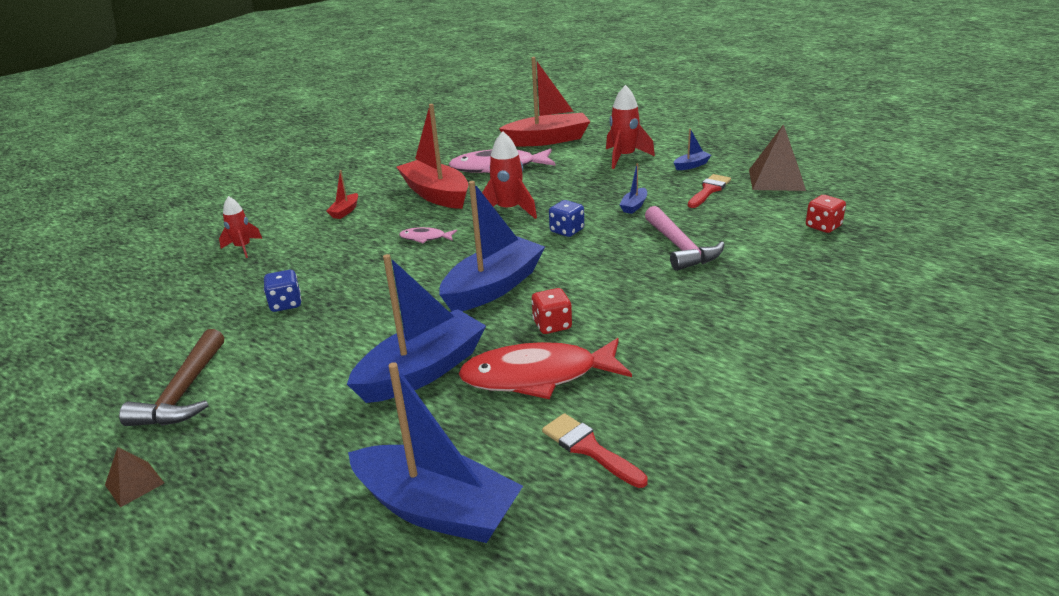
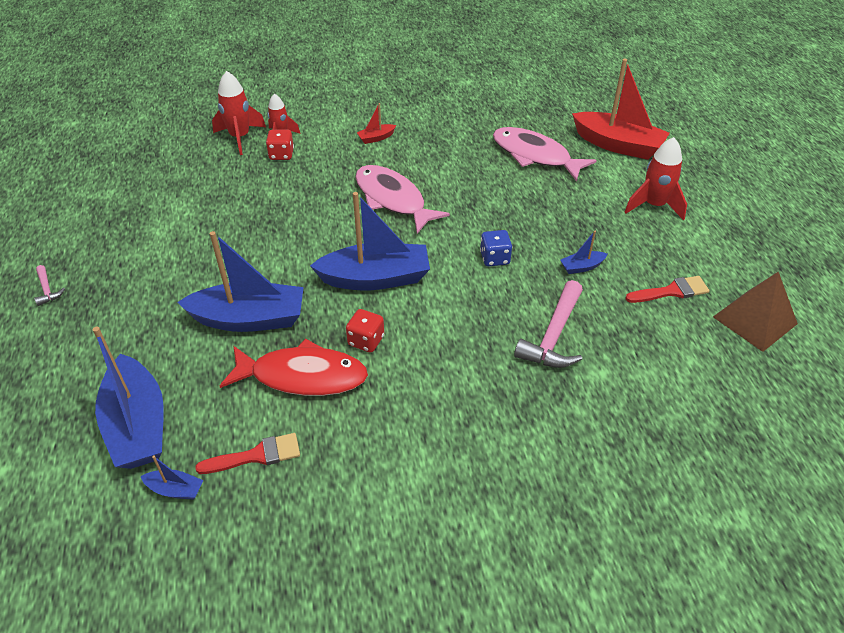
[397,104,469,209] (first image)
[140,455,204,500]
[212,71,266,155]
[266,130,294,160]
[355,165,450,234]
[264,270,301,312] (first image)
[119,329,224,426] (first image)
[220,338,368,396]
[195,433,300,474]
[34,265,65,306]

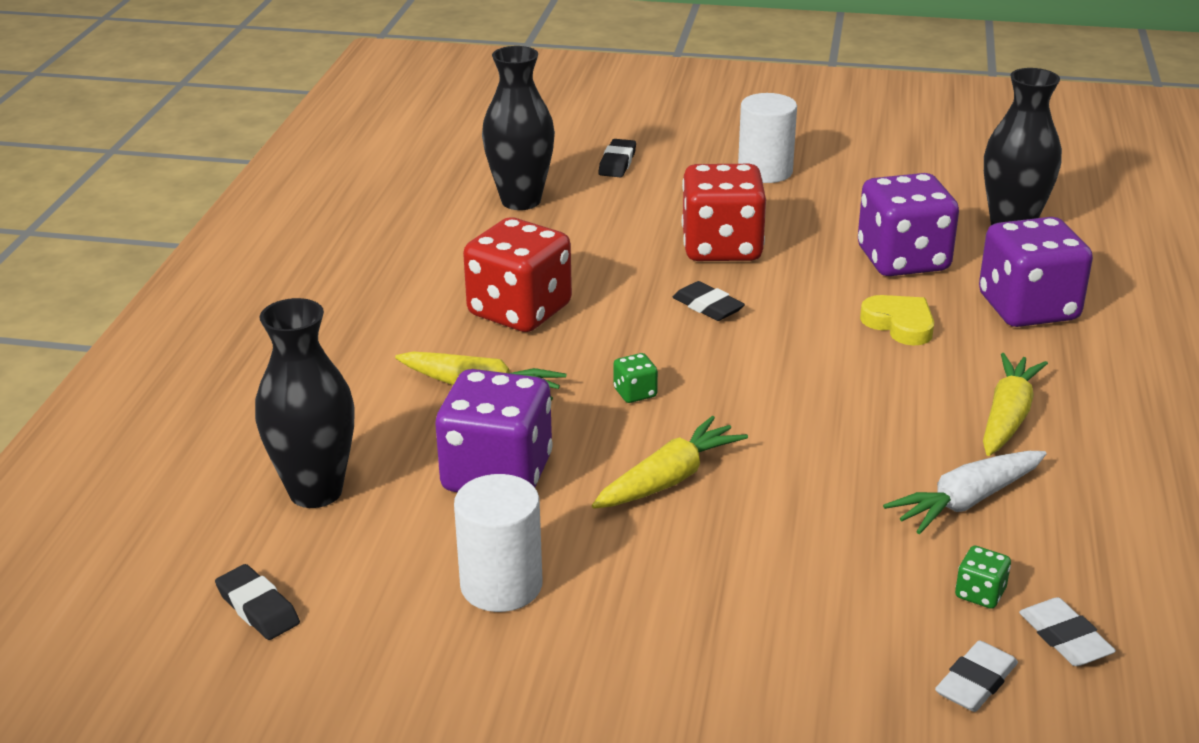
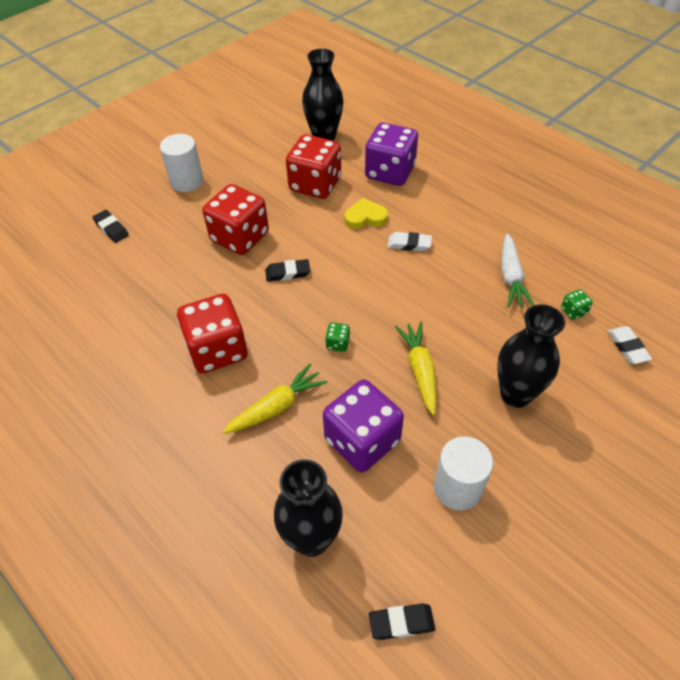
[497,304,565,408]
[286,134,341,199]
[983,353,1048,456] (first image)
[387,232,432,251]

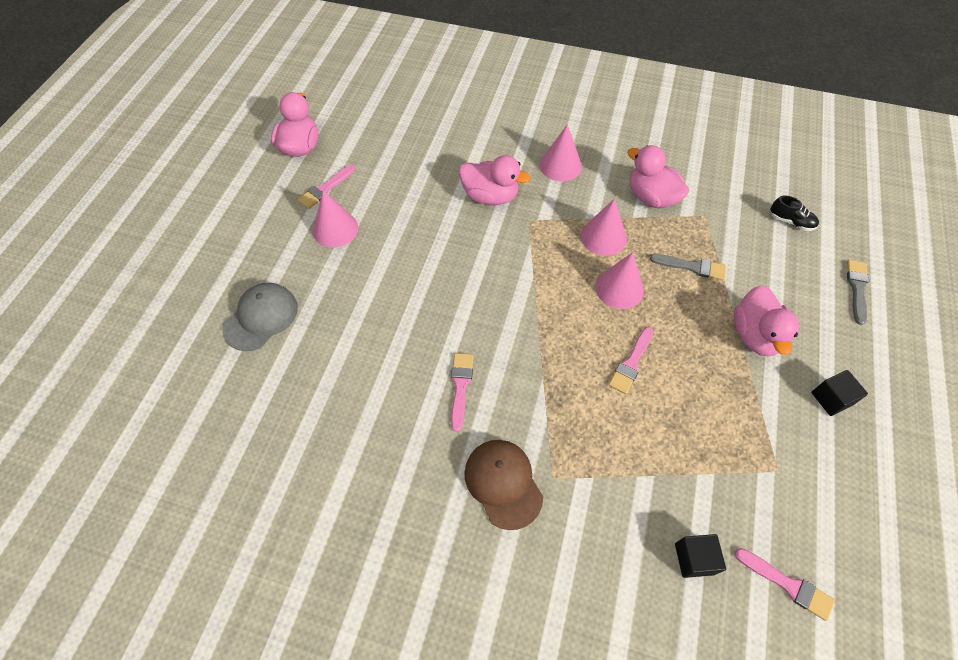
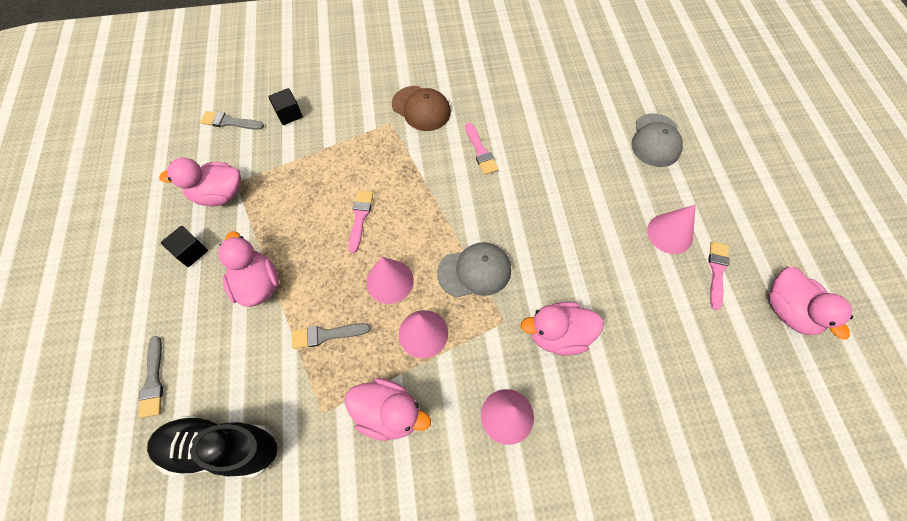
[147,415,278,477]
[200,111,264,130]
[159,157,241,206]
[437,242,511,298]

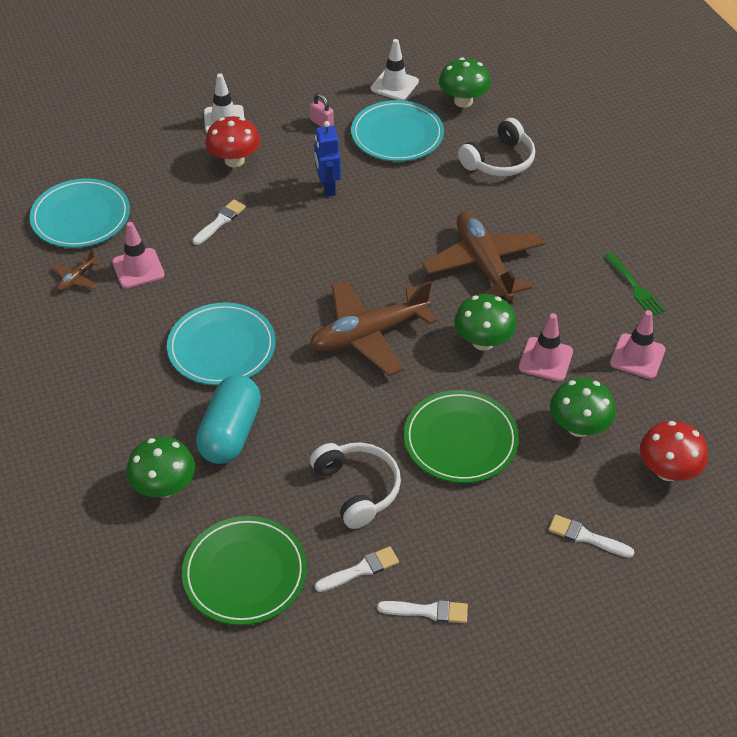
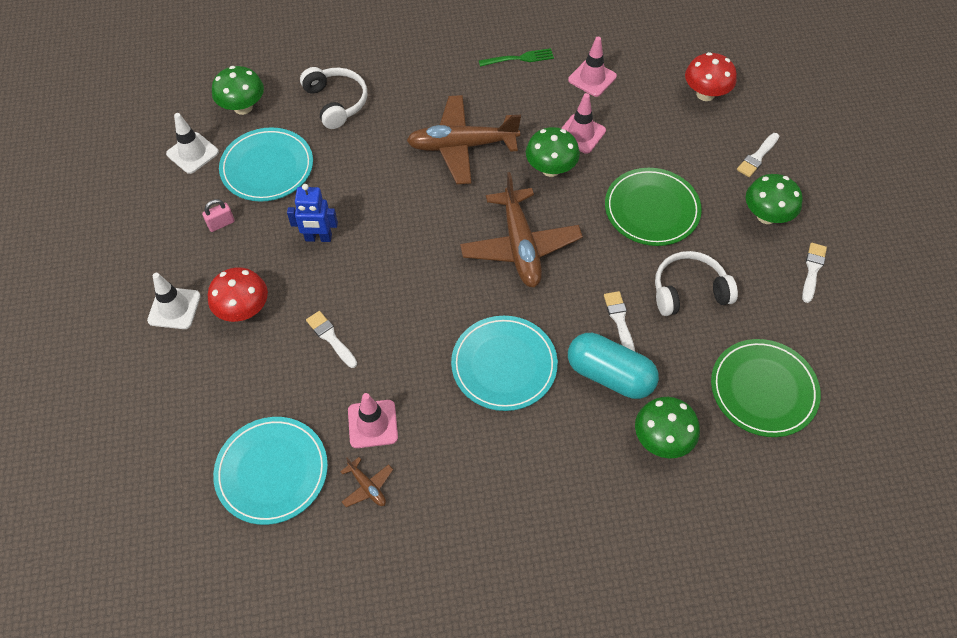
[746,174,803,224]
[604,291,635,351]

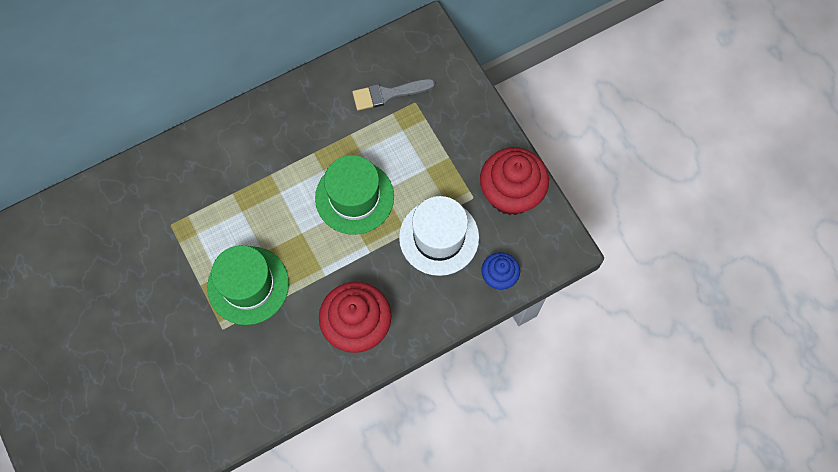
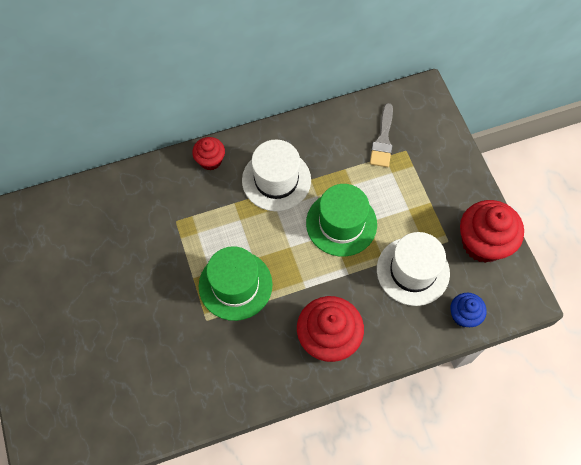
[370,103,393,167]
[192,137,225,171]
[242,139,311,211]

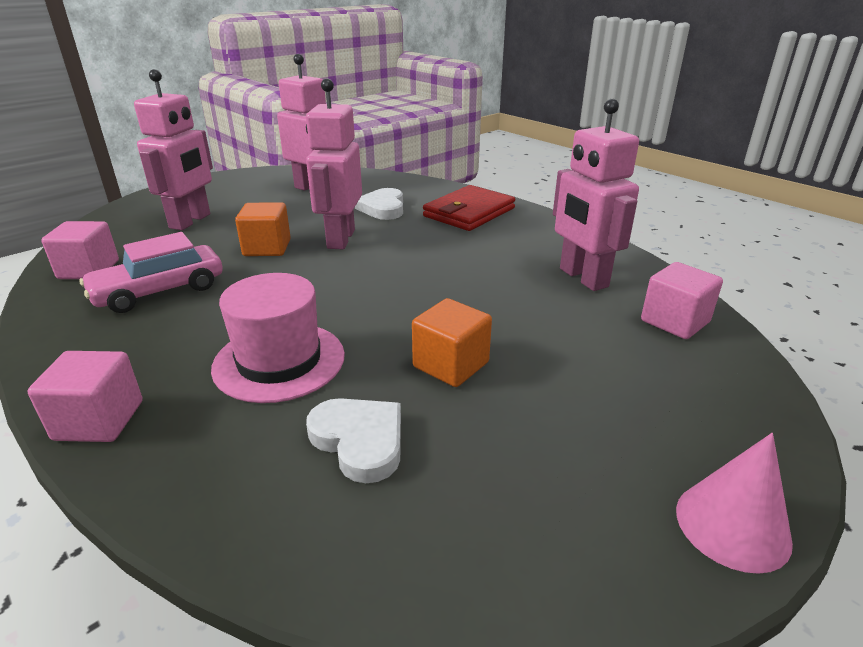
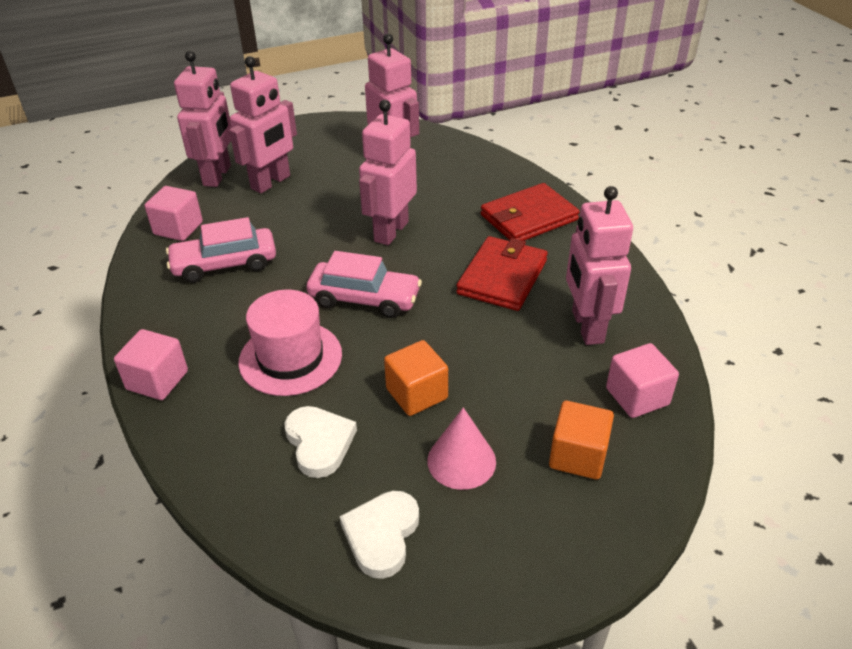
[340,491,419,579]
[549,401,614,479]
[427,407,496,490]
[174,51,231,187]
[456,236,548,311]
[306,251,422,318]

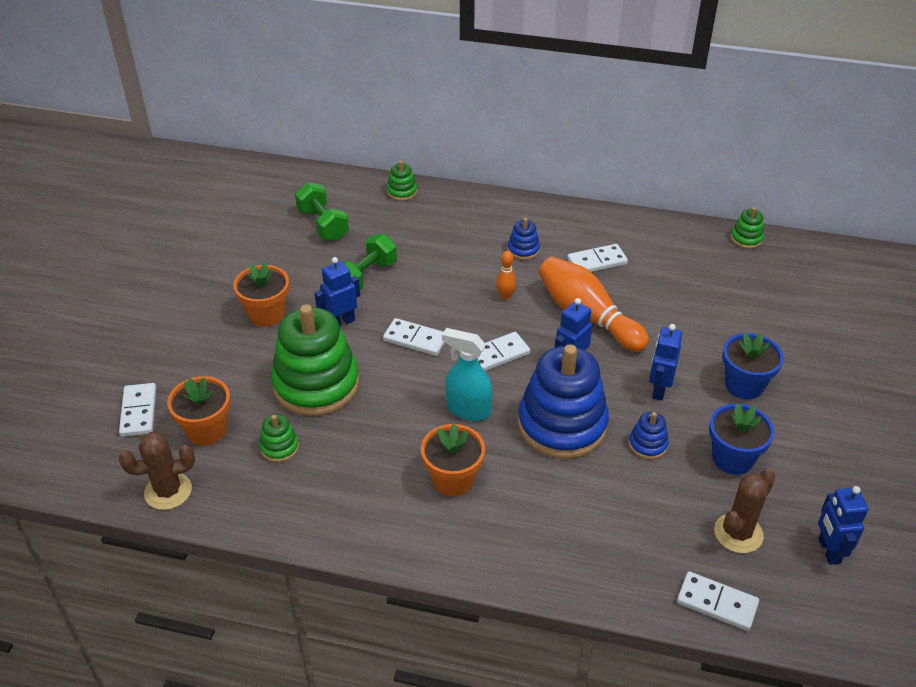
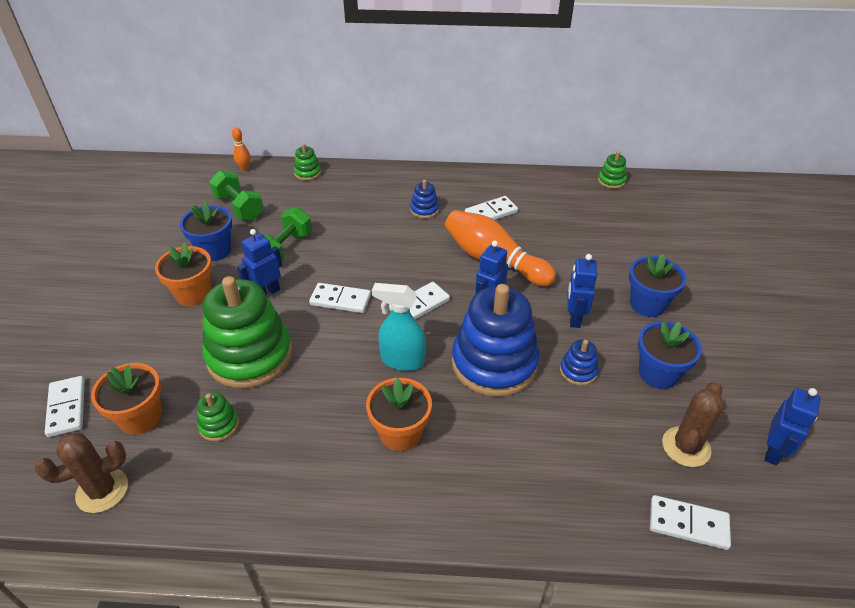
[232,127,250,171]
[765,388,821,465]
[180,202,232,261]

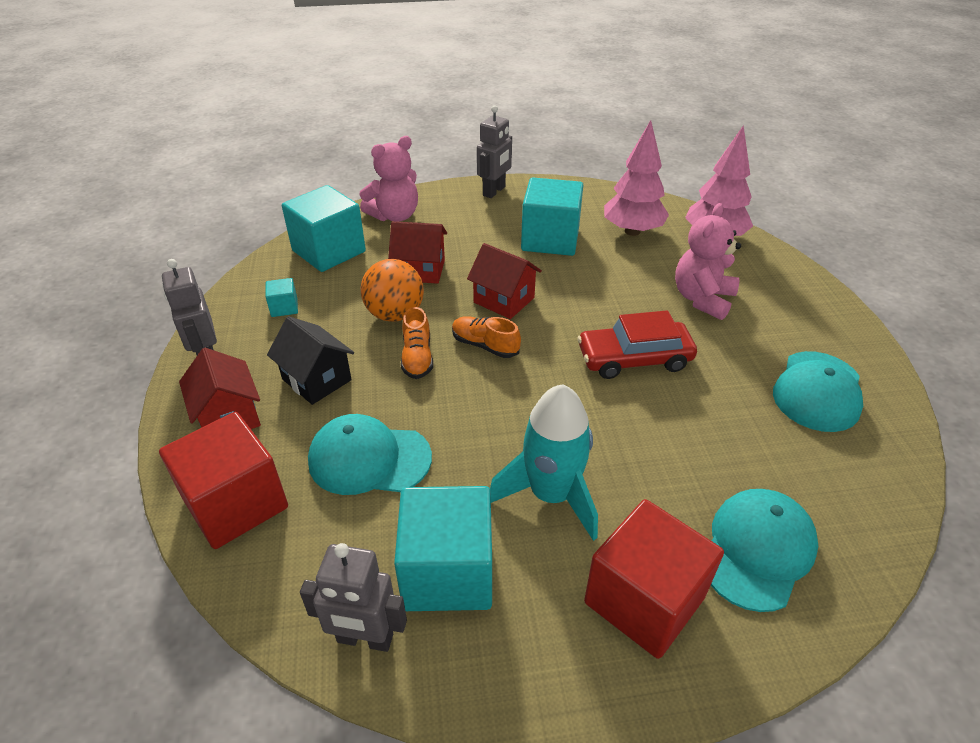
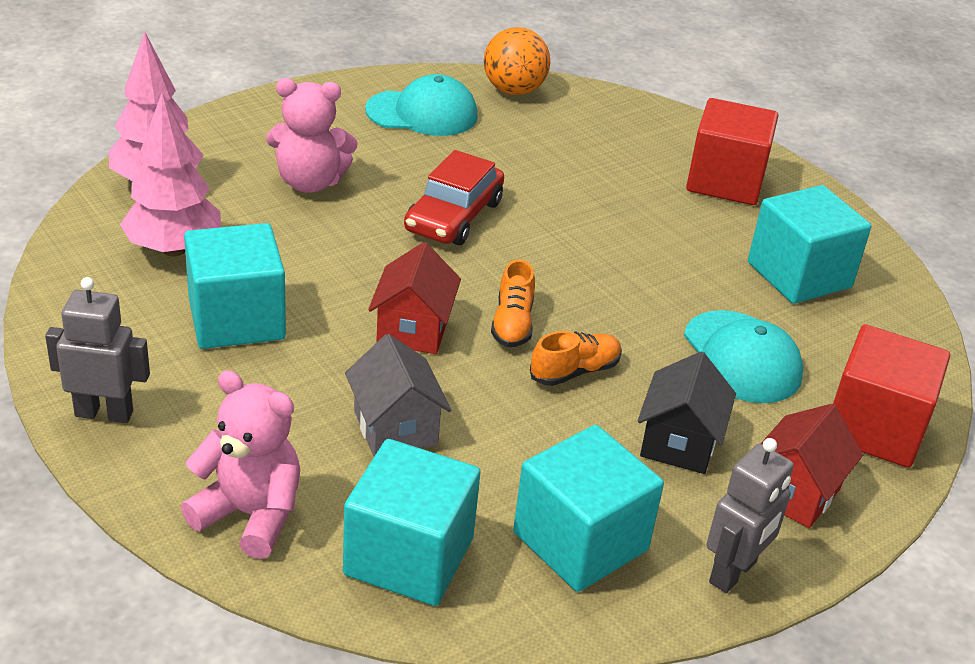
[345,334,451,457]
[484,27,550,95]
[513,425,664,592]
[404,150,504,245]
[490,384,598,541] (first image)
[711,489,818,612] (first image)
[300,543,407,652] (first image)

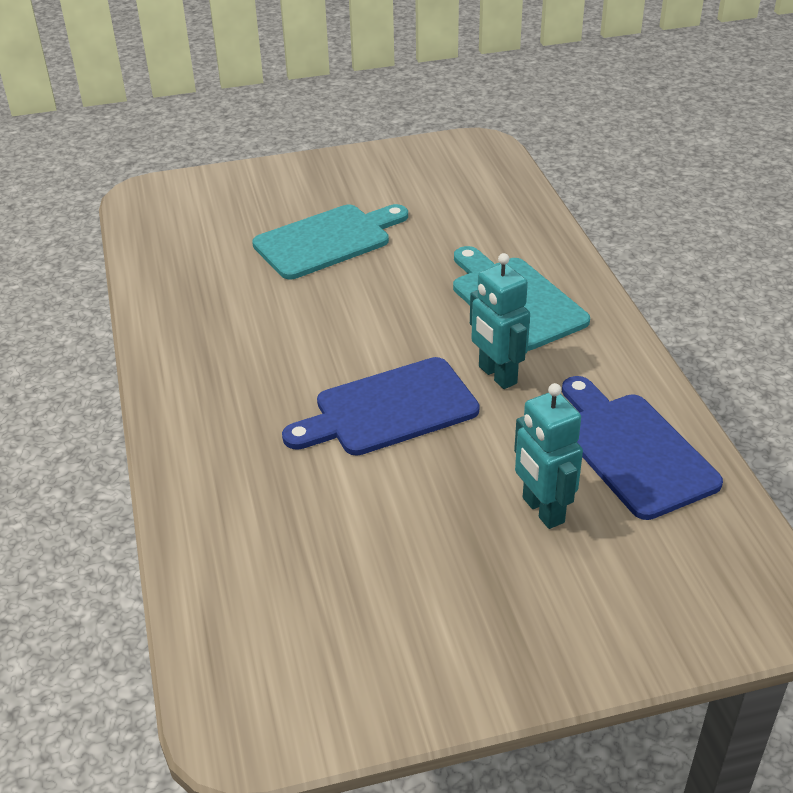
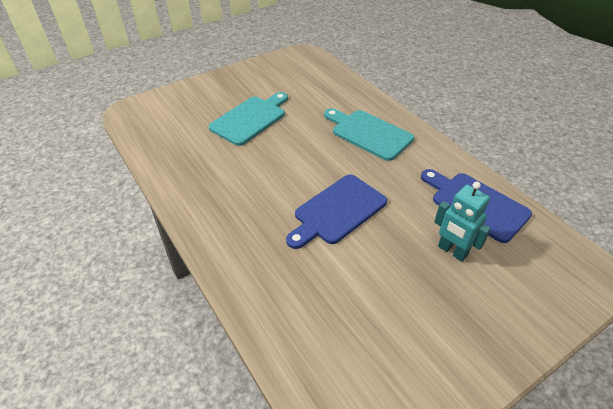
[470,253,530,389] (first image)

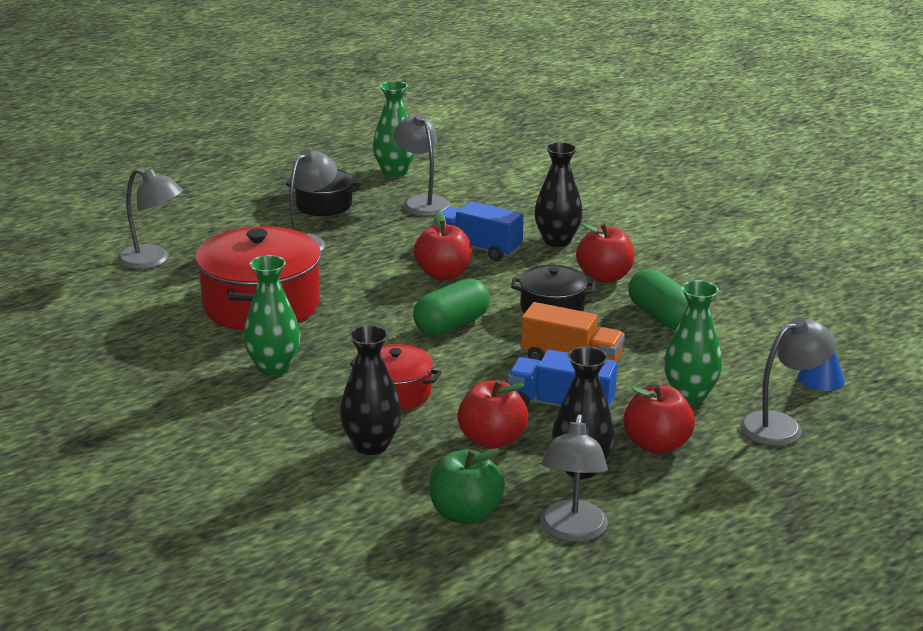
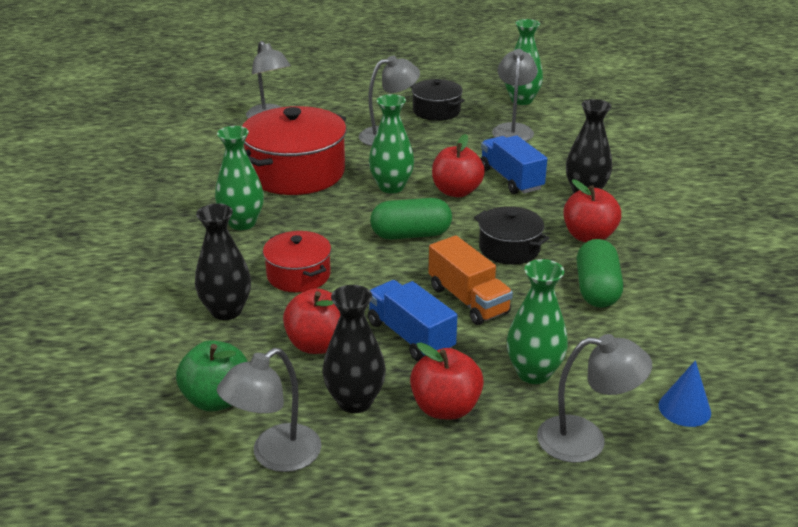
[369,94,414,193]

